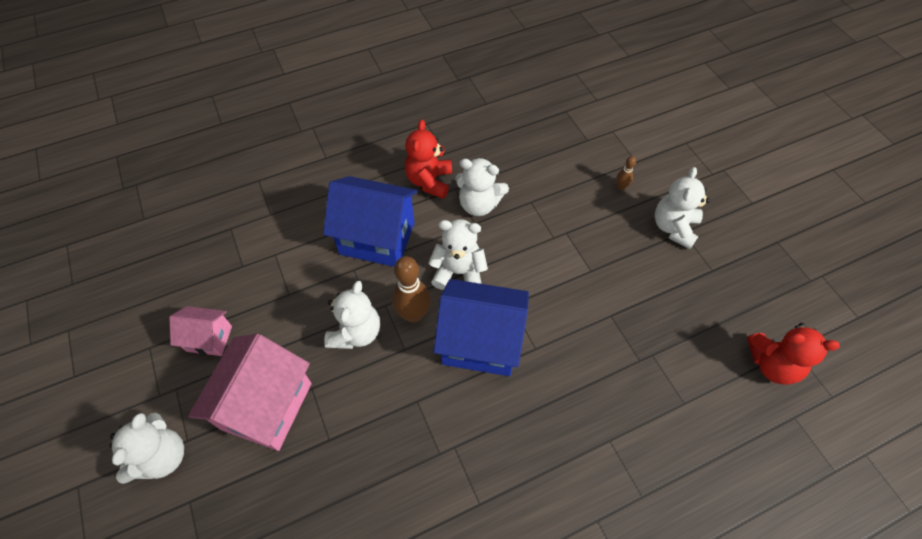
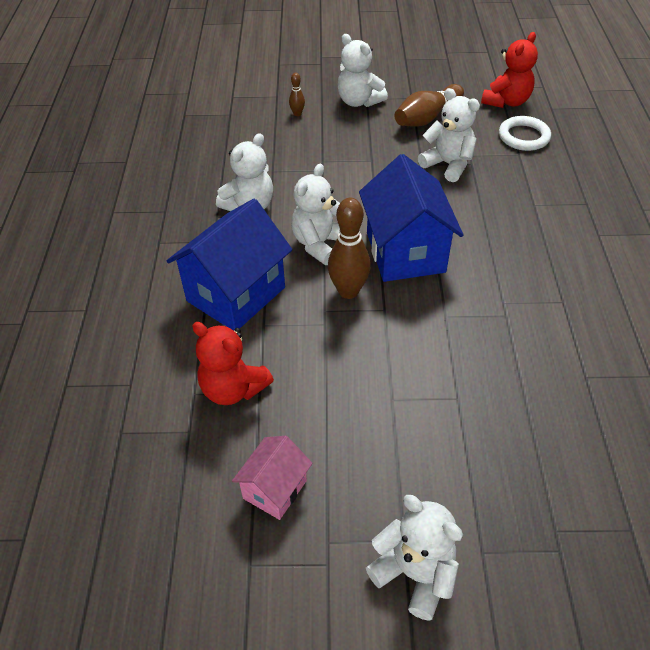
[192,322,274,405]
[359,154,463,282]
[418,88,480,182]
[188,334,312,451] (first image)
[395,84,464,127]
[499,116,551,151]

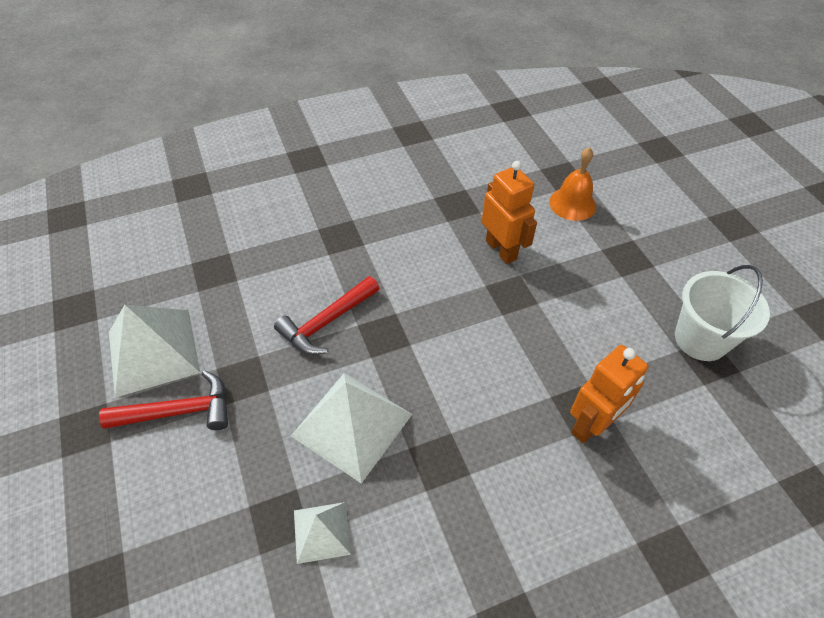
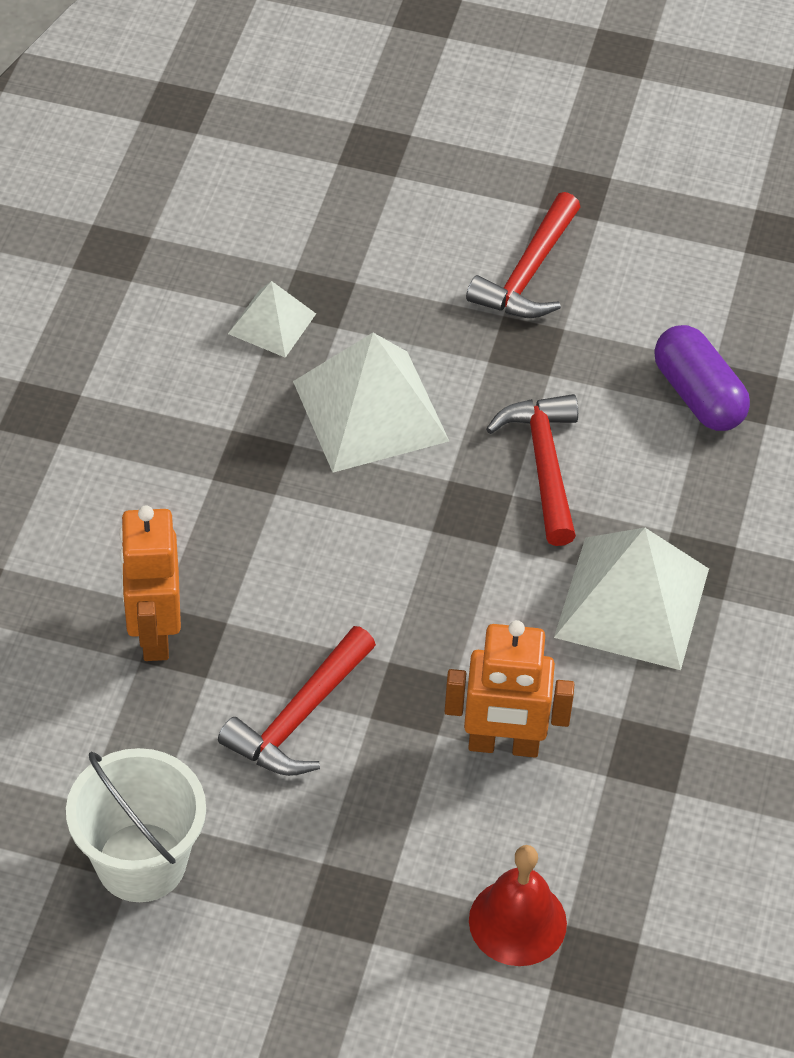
[469,845,567,966]
[554,528,709,670]
[654,325,750,431]
[218,626,376,776]

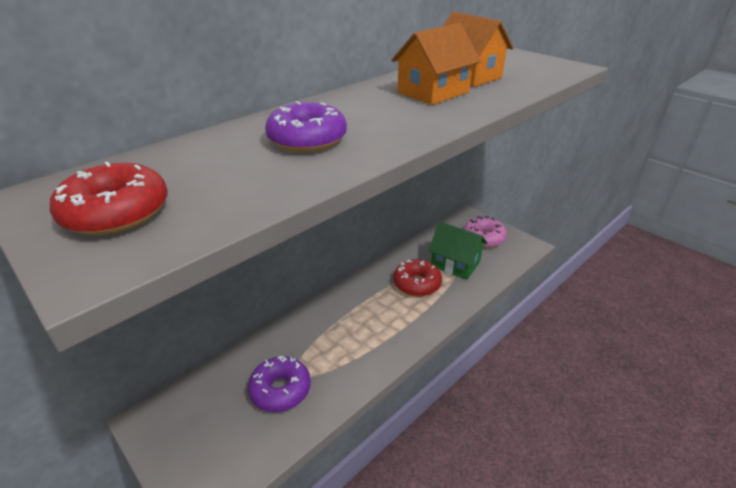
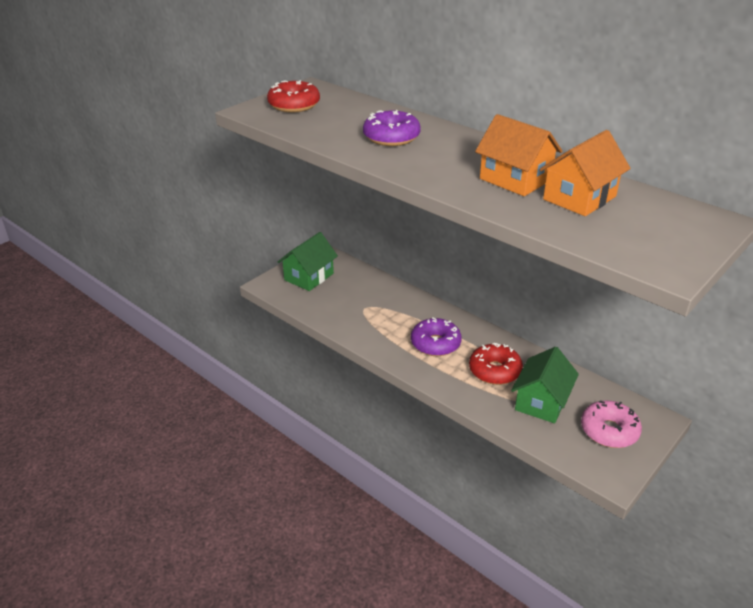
[411,317,462,356]
[278,232,338,291]

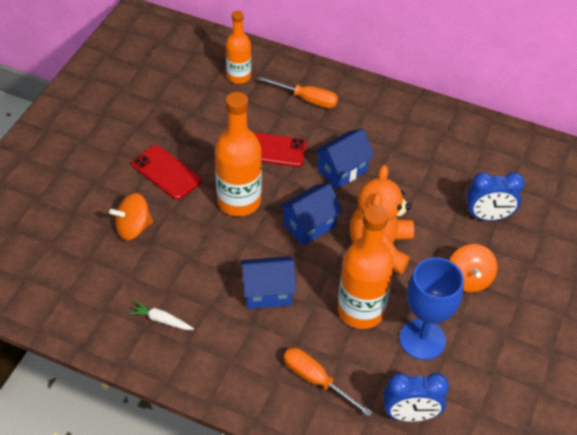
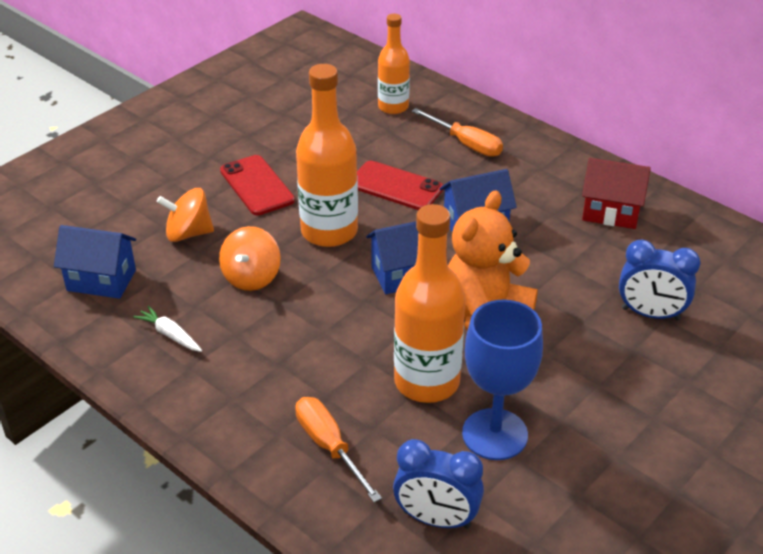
[219,226,281,291]
[54,225,136,299]
[582,158,651,229]

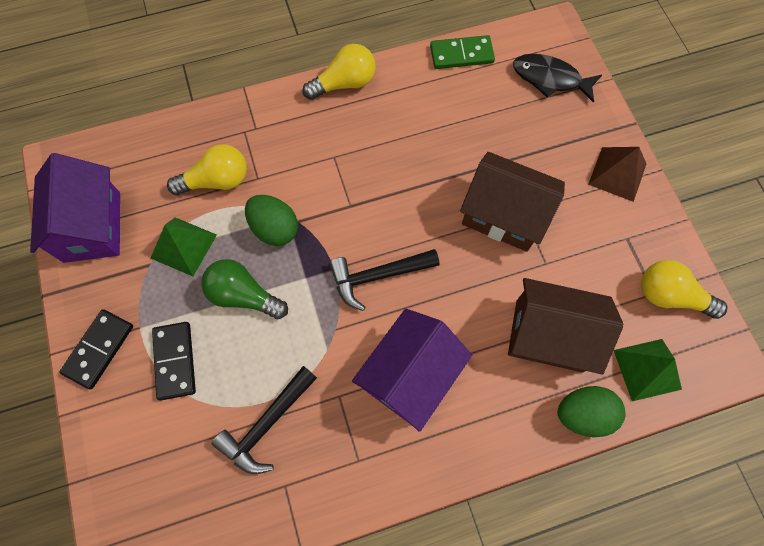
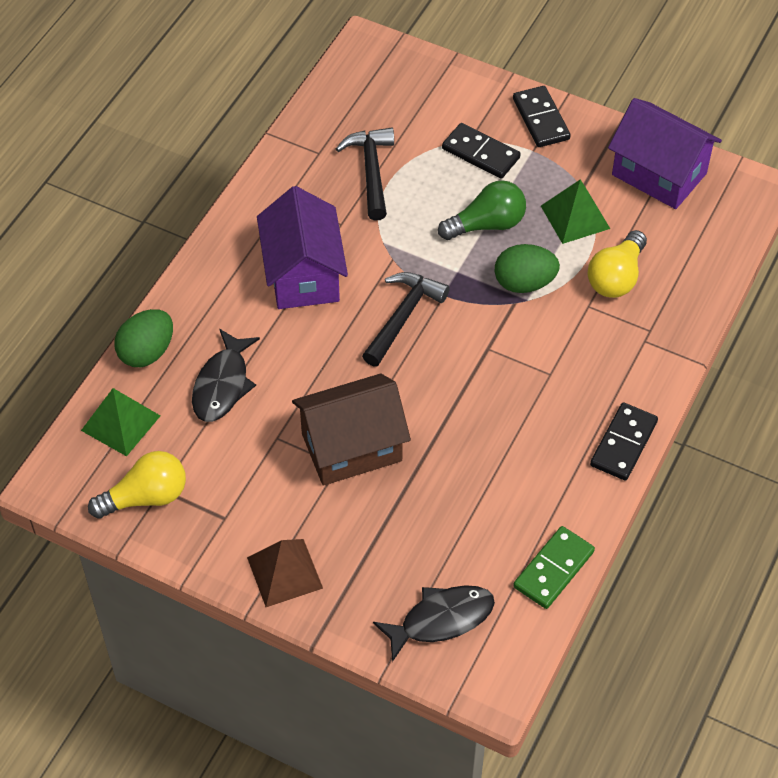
[590,402,658,481]
[192,329,260,422]

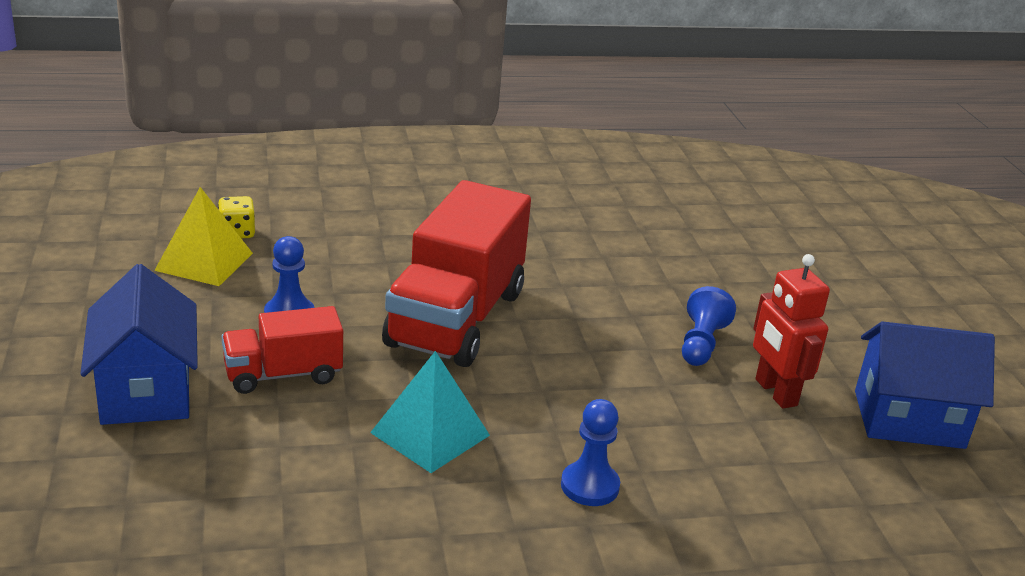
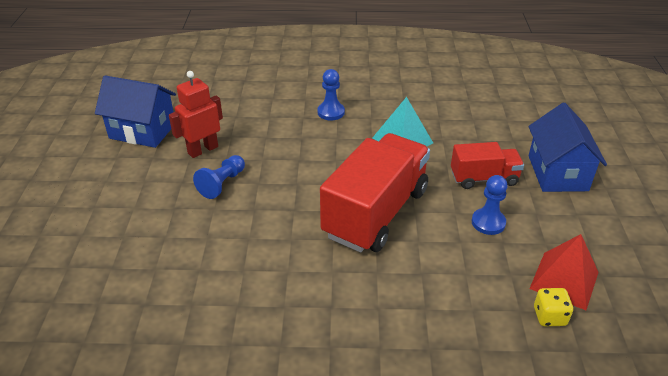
[529,234,599,310]
[169,71,223,158]

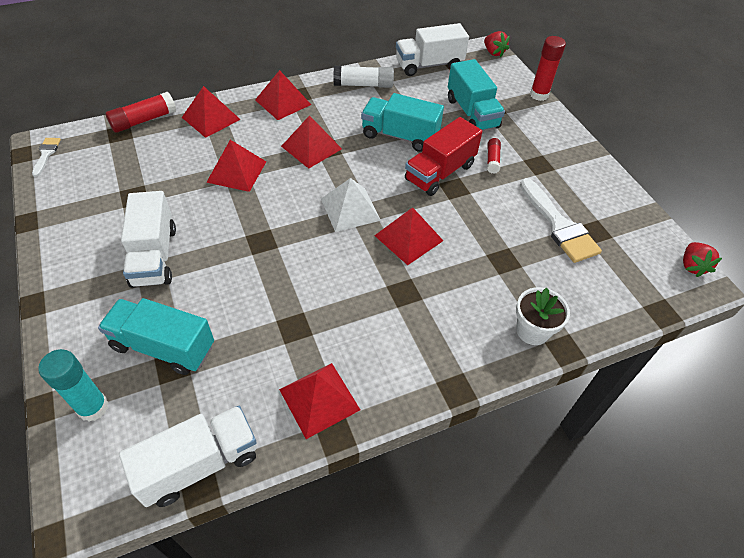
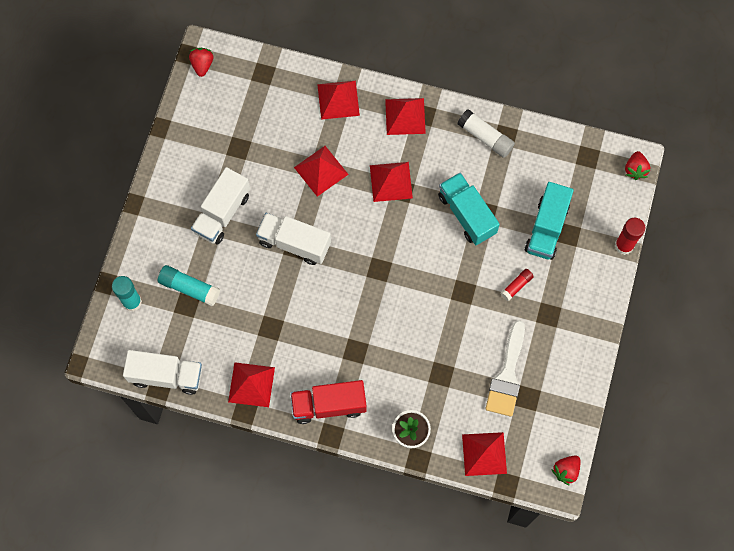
[256,213,331,265]
[106,92,176,133] (first image)
[290,380,367,424]
[189,48,213,77]
[321,178,381,232] (first image)
[462,432,507,476]
[158,265,220,306]

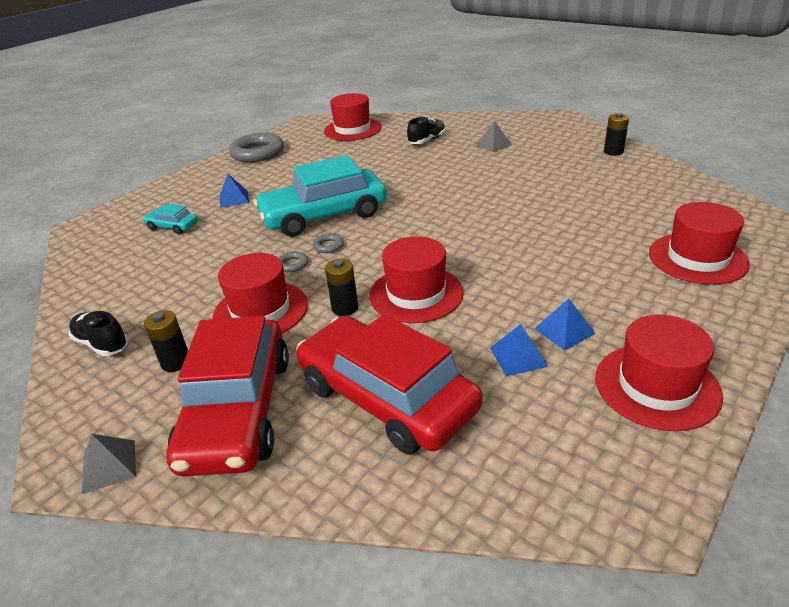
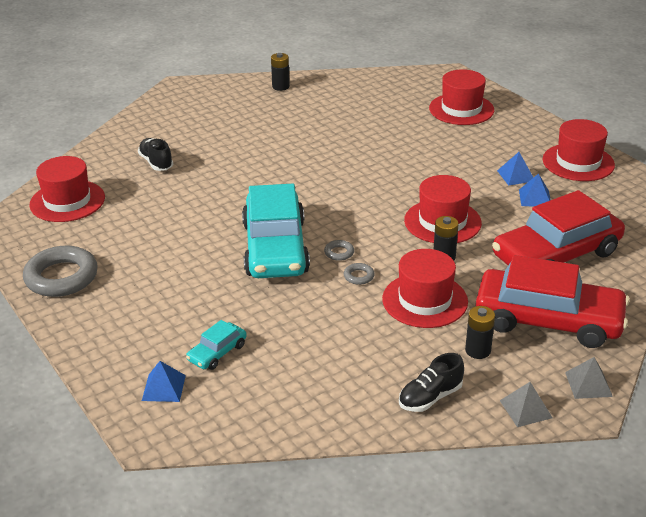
[500,382,553,427]
[142,361,186,402]

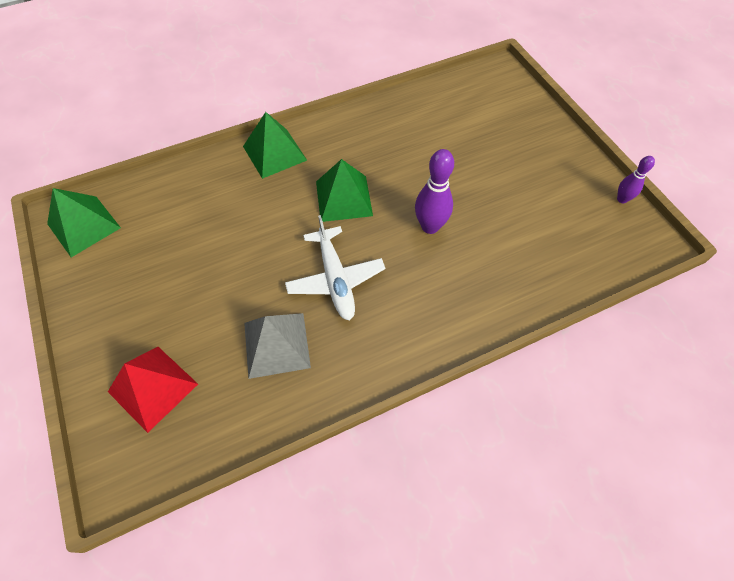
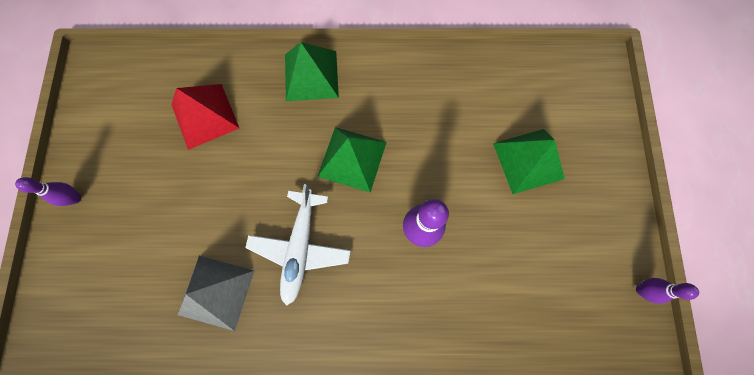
[493,129,565,194]
[171,84,239,150]
[15,177,81,206]

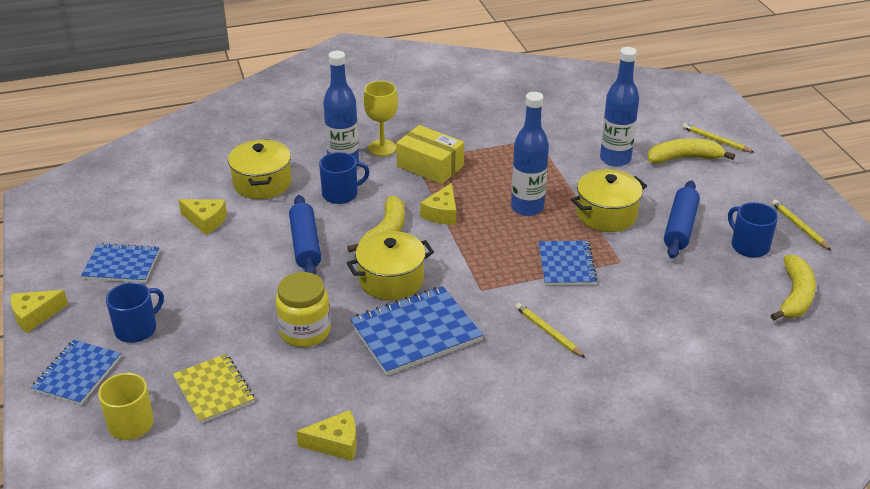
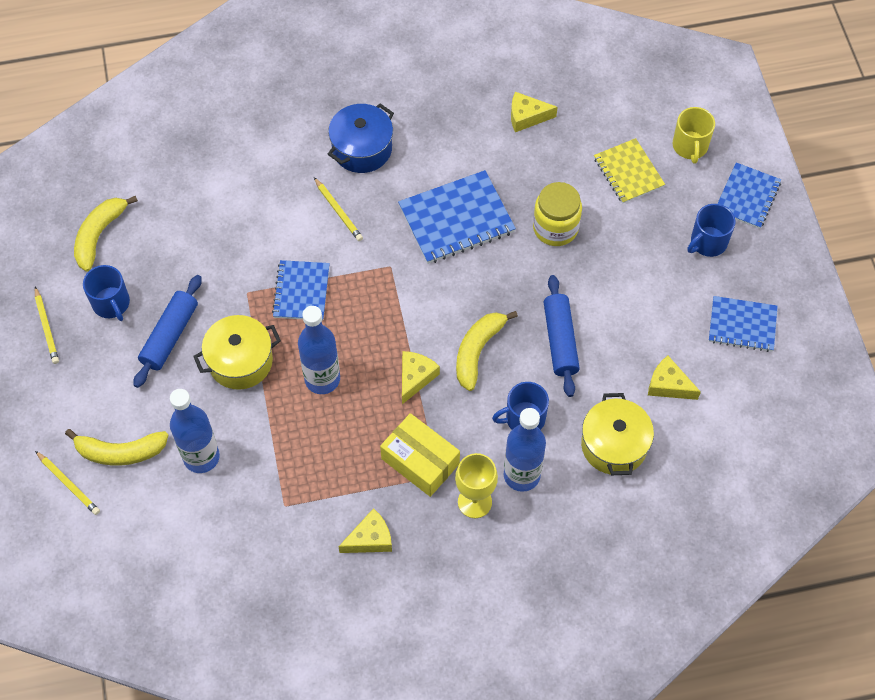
[347,231,434,300] (first image)
[338,508,392,553]
[328,103,394,173]

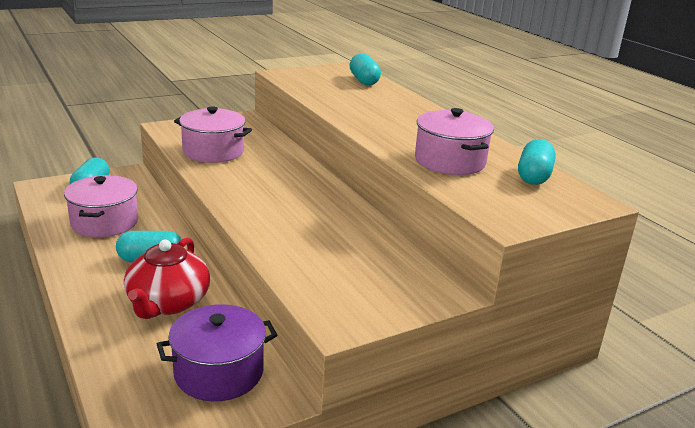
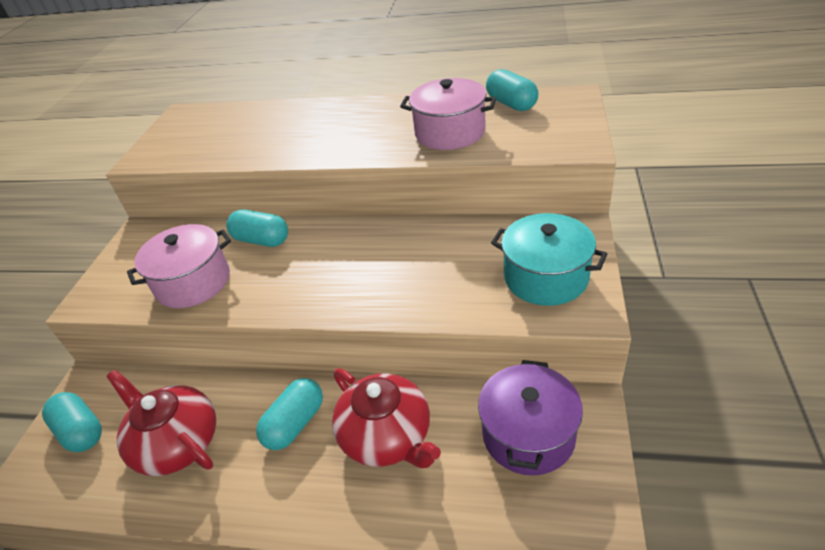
[226,209,288,247]
[107,370,216,476]
[491,213,607,306]

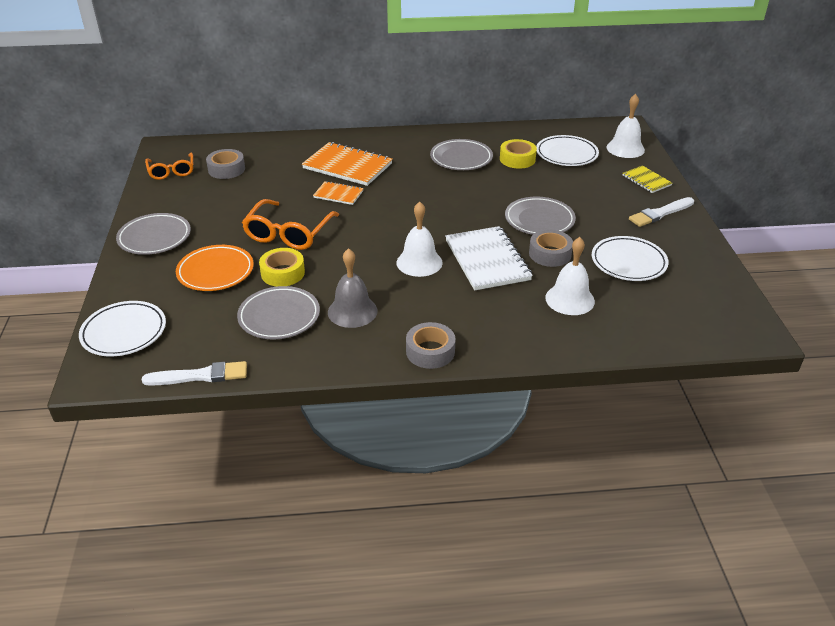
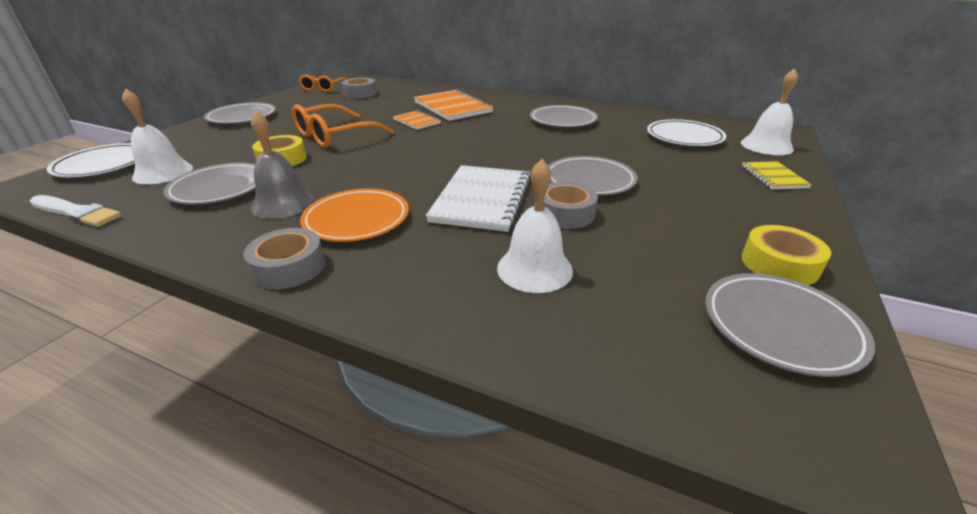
[742,225,831,285]
[629,197,694,227] (first image)
[122,89,193,184]
[592,236,669,281] (first image)
[300,189,409,242]
[705,273,875,377]

